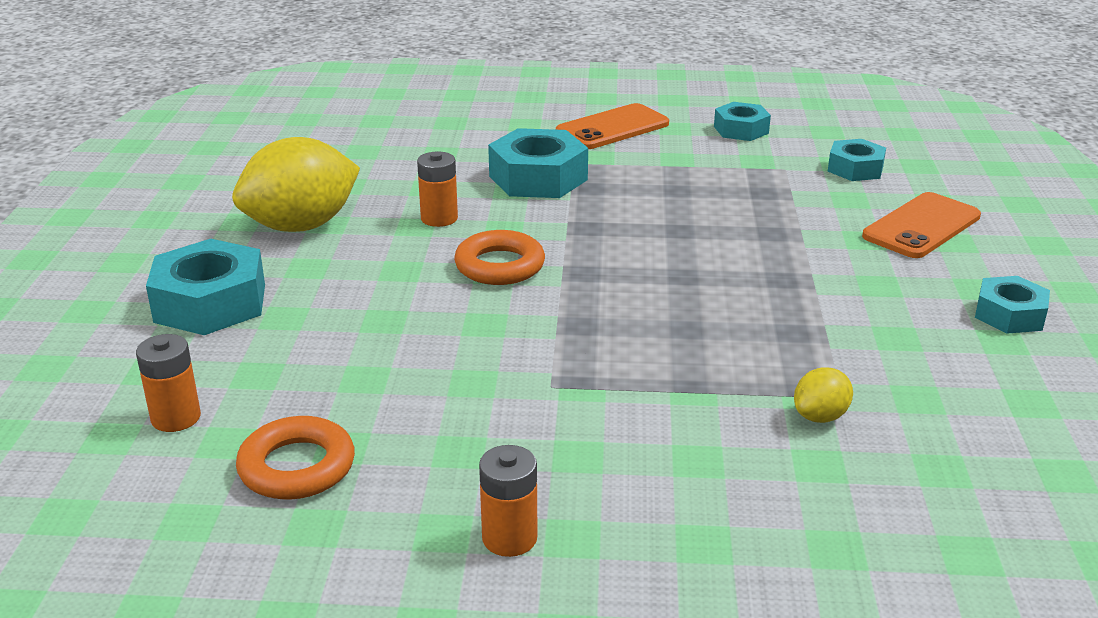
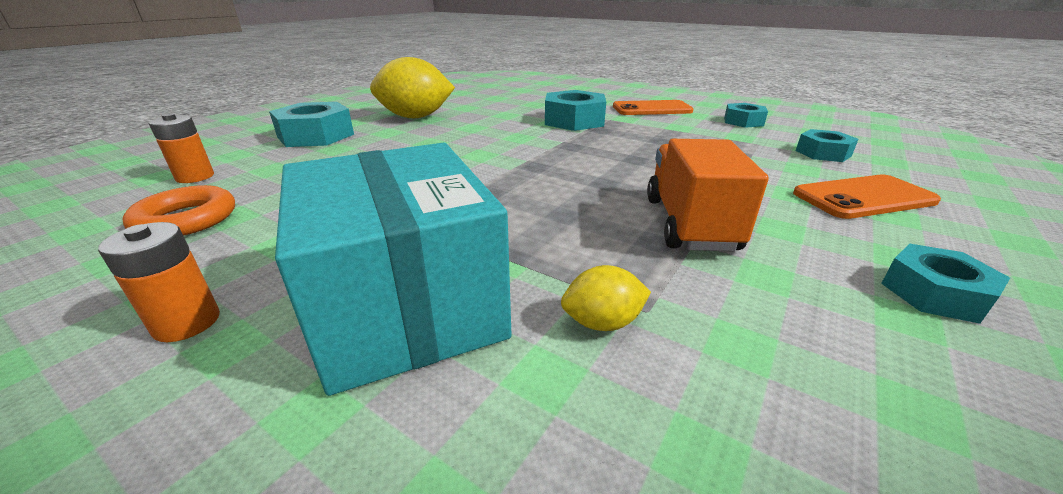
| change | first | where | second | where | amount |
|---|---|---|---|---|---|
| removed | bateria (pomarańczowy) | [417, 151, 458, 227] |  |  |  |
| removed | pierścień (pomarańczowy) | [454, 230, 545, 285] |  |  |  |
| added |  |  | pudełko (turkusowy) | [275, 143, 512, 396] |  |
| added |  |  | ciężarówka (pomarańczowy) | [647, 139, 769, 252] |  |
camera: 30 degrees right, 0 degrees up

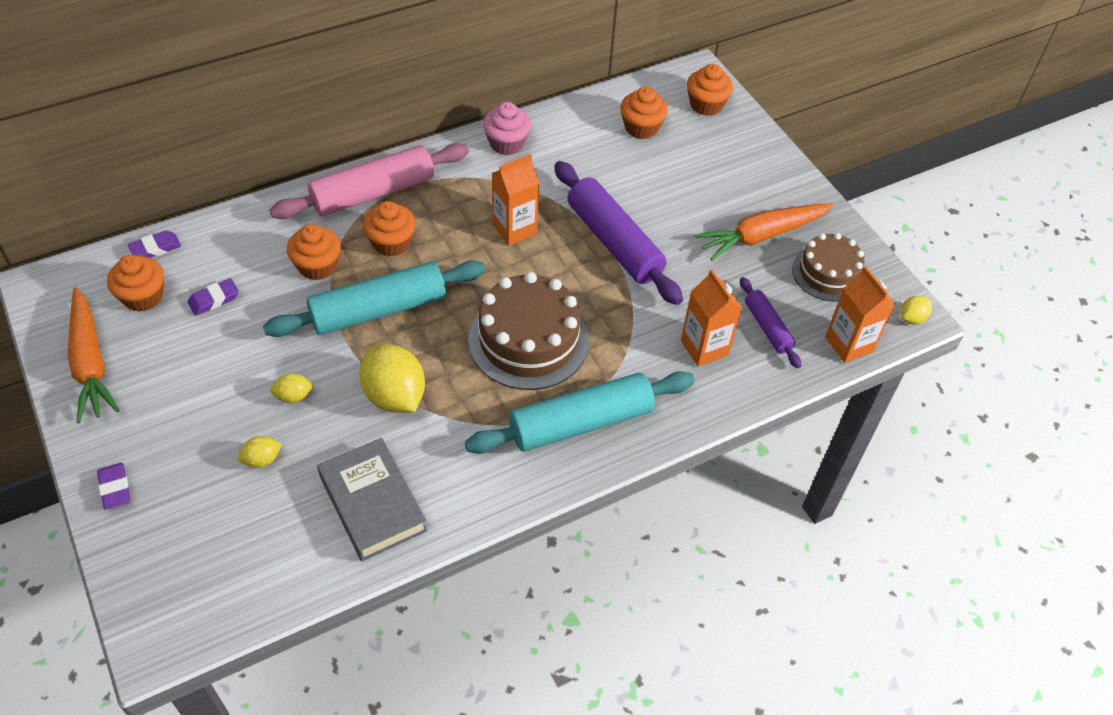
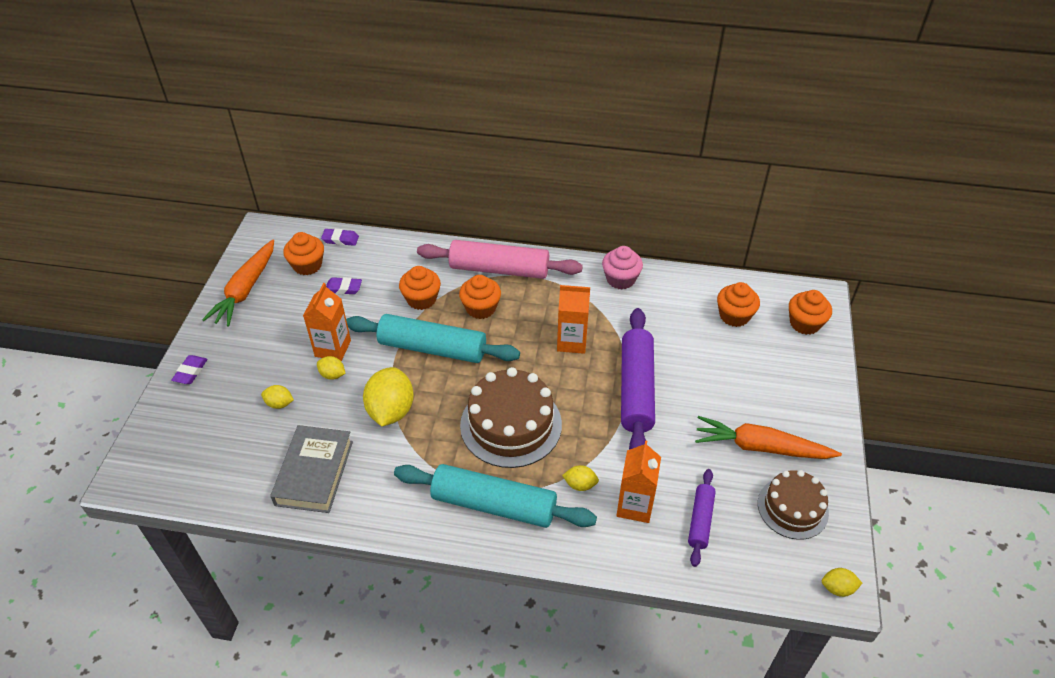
| change | first | where | second | where | amount |
|---|---|---|---|---|---|
| added |  |  | cytryna (żółty) | [562, 465, 599, 491] |  |
| moved | karton mleka (pomarańczowy) | [825, 266, 895, 363] |  | [303, 283, 351, 361] |  |
camera: 40 degrees right, 5 degrees down

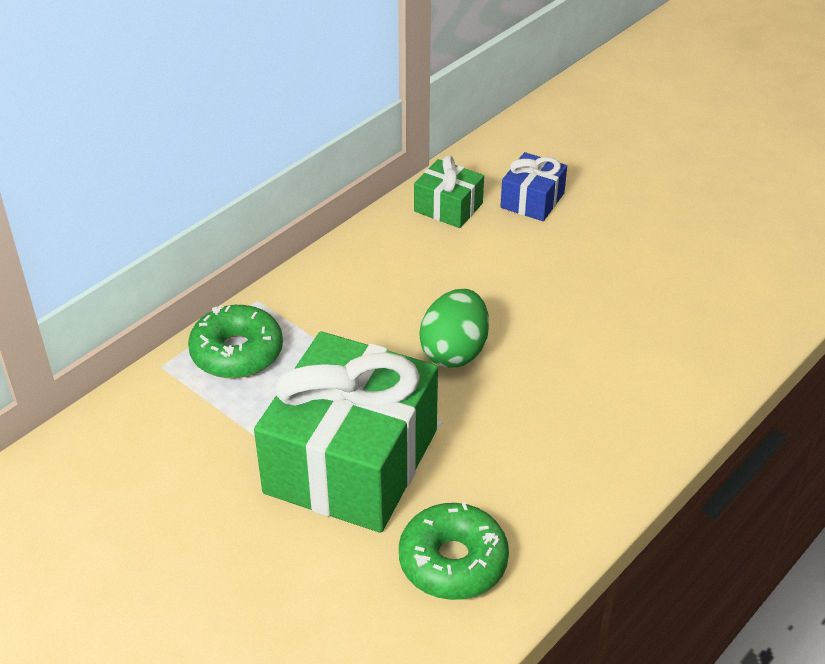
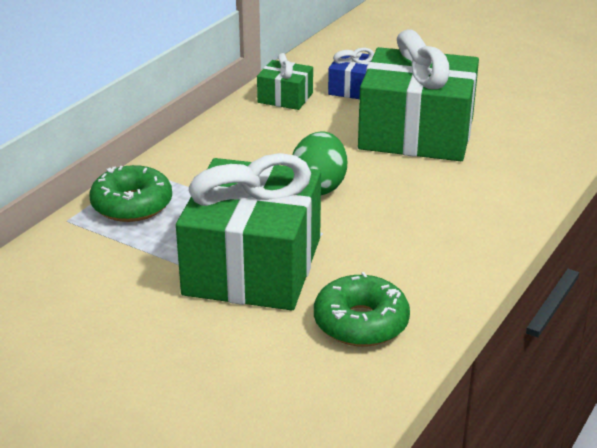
| change | first | where | second | where | amount |
|---|---|---|---|---|---|
| added |  |  | prezent (zielony) | [358, 29, 479, 161] |  |
camera: 10 degrees left, 10 degrees down

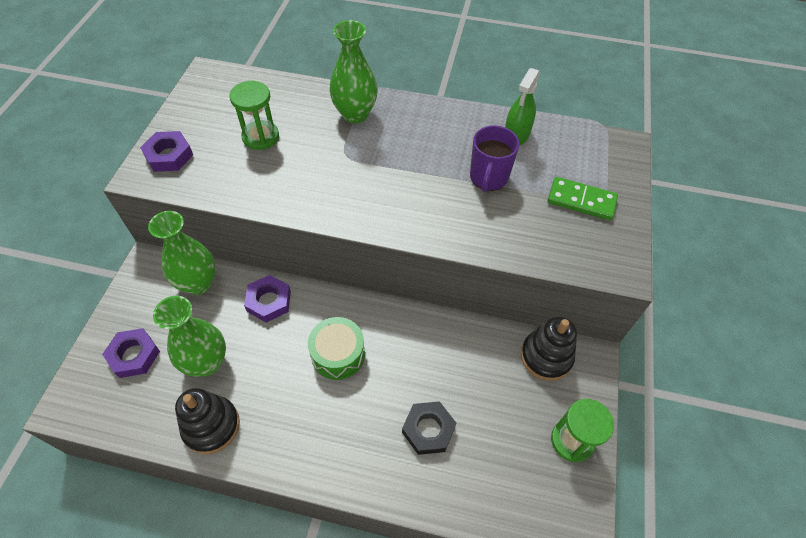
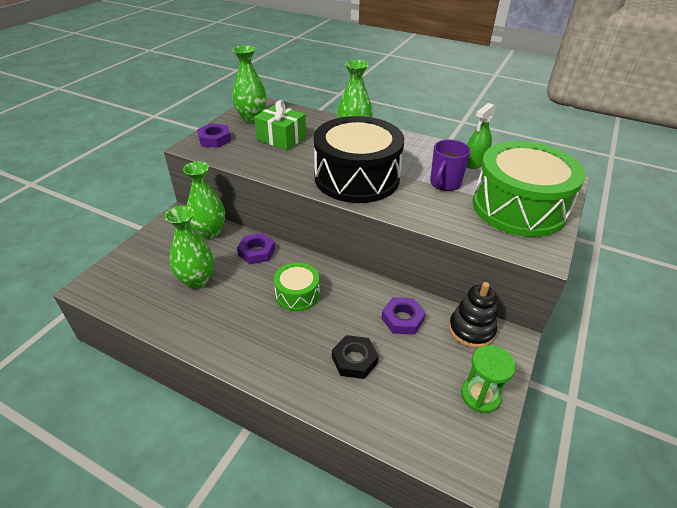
| change | first | where | second | where | amount |
|---|---|---|---|---|---|
| removed | zabawka nakładanka (czarny) | [175, 388, 240, 454] |  |  |  |
| added |  |  | wazon (zielony) | [232, 45, 267, 123] |  |
| added |  |  | bęben (czarny) | [314, 116, 404, 203] |  |
| moved | nakrętka (fioletowy) | [102, 328, 160, 378] |  | [381, 297, 426, 335] |  |
| replaced | klepsydra (zielony) | [229, 81, 279, 150] | prezent (zielony) | [254, 100, 306, 150] |  |
| replaced | kostka domina (zielony) | [548, 177, 618, 220] | bęben (zielony) | [473, 141, 586, 237] |  |
camera: 15 degrees right, 15 degrees down

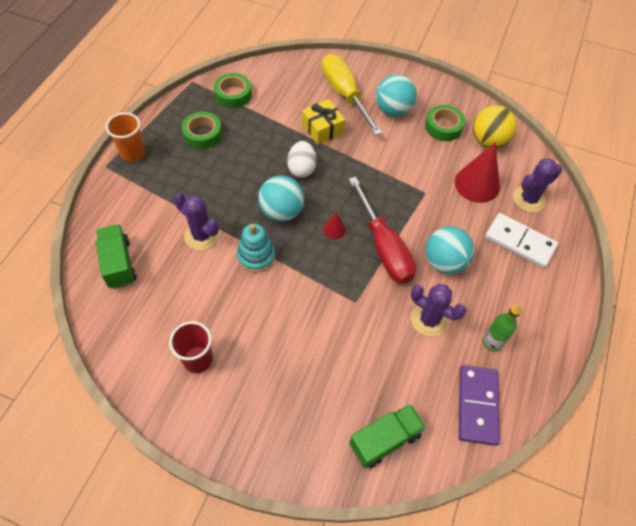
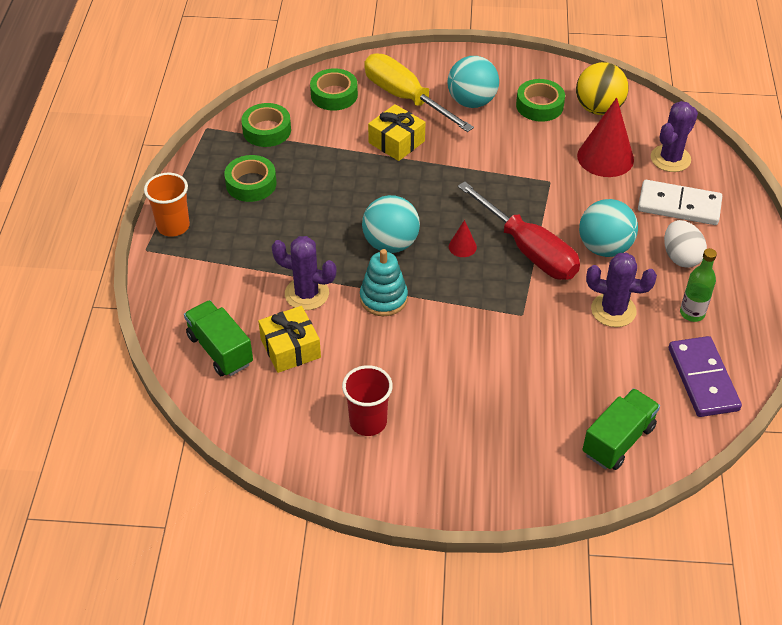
| change | first | where | second | where | amount |
|---|---|---|---|---|---|
| added |  |  | prezent (żółty) | [258, 306, 321, 373] |  |
| added |  |  | taśma klejąca (zielony) | [310, 68, 358, 111] |  |
| moved | jajko (biały) | [287, 141, 317, 178] |  | [664, 220, 707, 268] |  |
camera: 15 degrees left, 10 degrees down

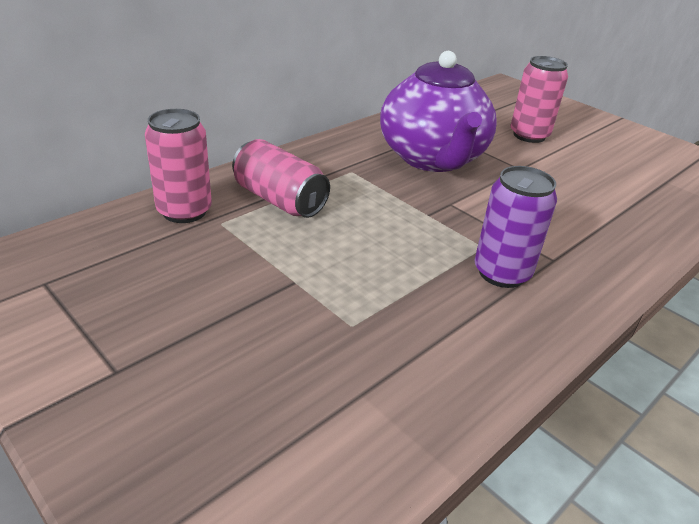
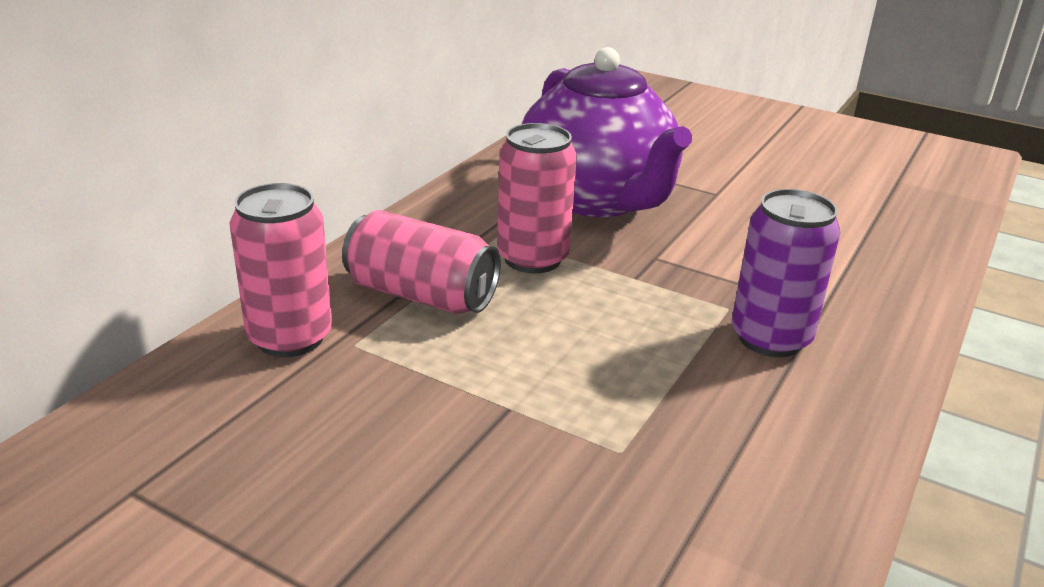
| change | first | where | second | where | amount |
|---|---|---|---|---|---|
| moved | puszka (różowy) | [510, 56, 568, 143] |  | [497, 123, 577, 273] |  |
camera: 15 degrees left, 5 degrees down

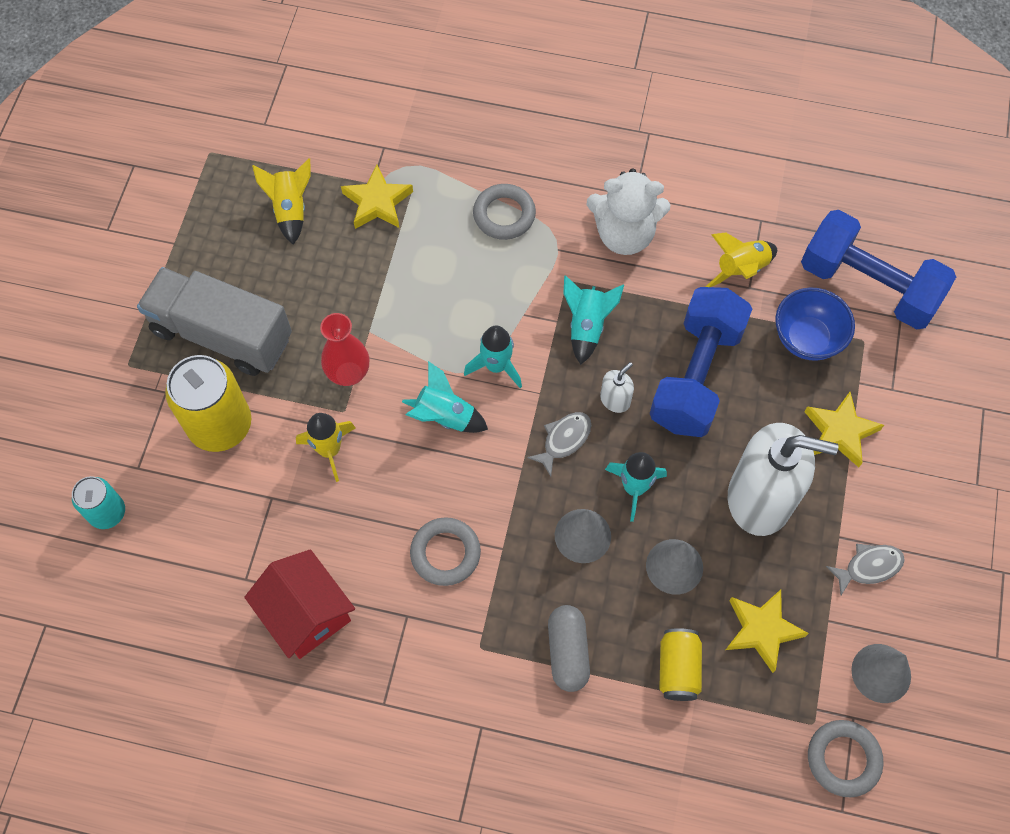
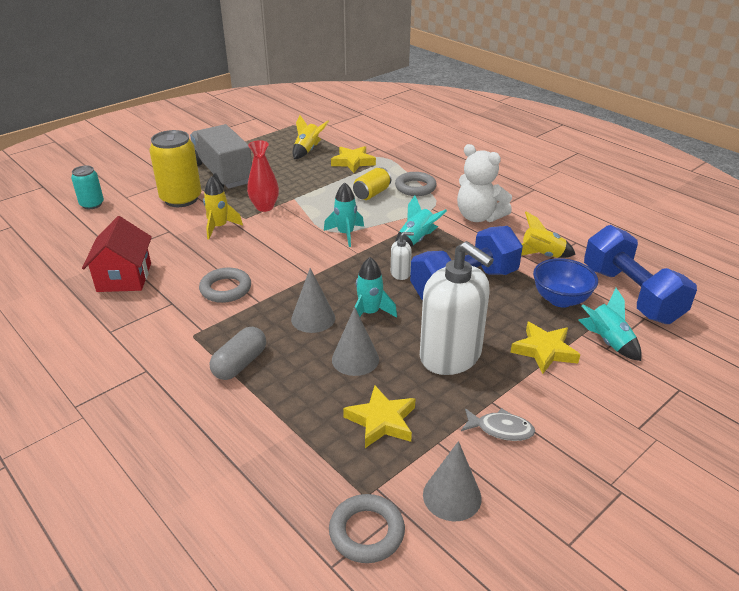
| change | first | where | second | where | amount |
|---|---|---|---|---|---|
| removed | ryba (szary) | [527, 412, 591, 476] |  |  |  |
| moved | rakieta (turkusowy) | [402, 361, 488, 433] |  | [578, 288, 641, 361] |  |
| moved | puszka (żółty) | [659, 628, 702, 701] |  | [353, 167, 391, 200] |  |
camera: 35 degrees right, 30 degrees down

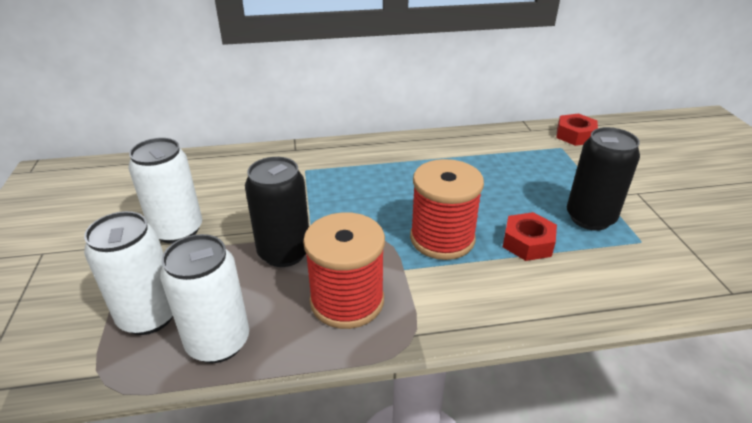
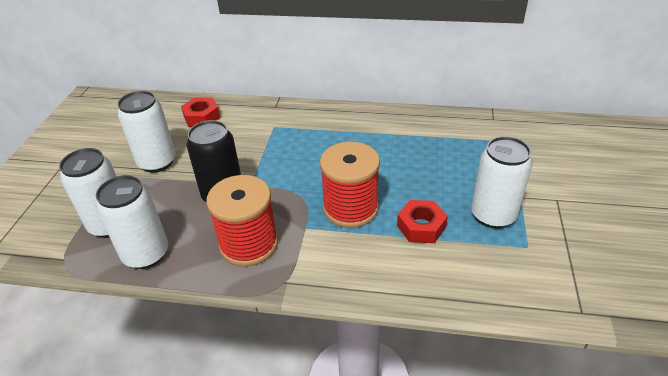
| change | first | where | second | where | amount |
|---|---|---|---|---|---|
| moved | nakrętka (czerwony) | [556, 113, 598, 146] |  | [181, 97, 220, 127] |  |
| recoloured | puszka (czarny) | [567, 127, 640, 231] | puszka (biały) | [471, 136, 532, 229] |  |
camera: 20 degrees right, 5 degrees up

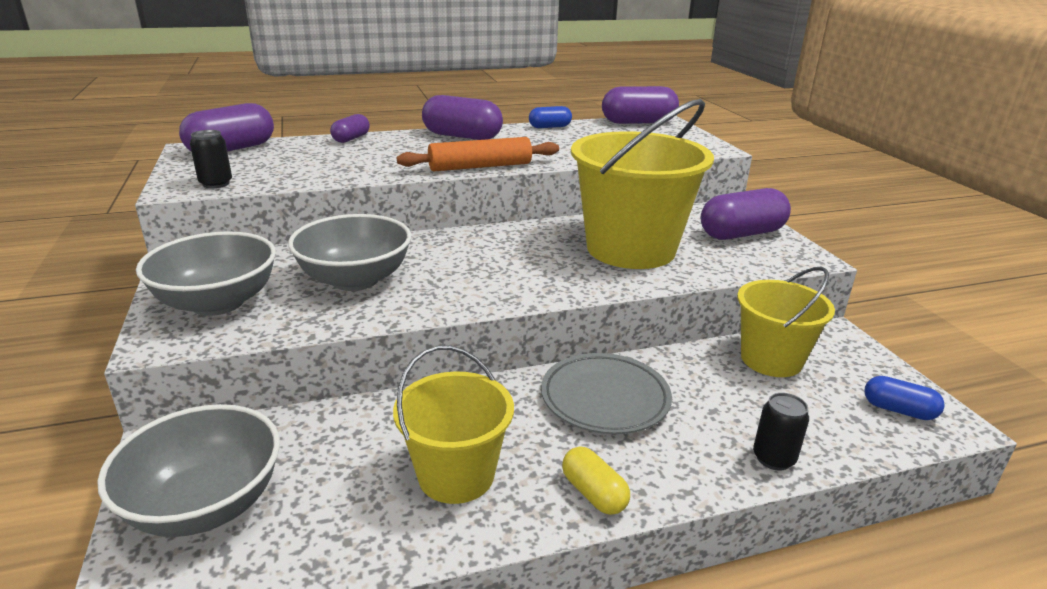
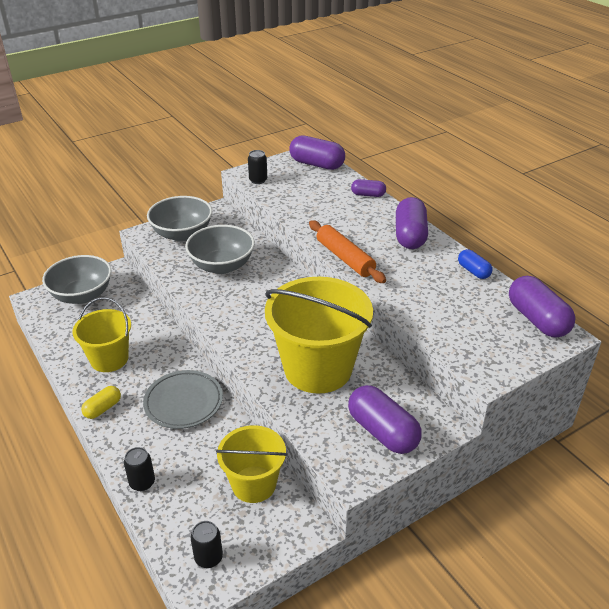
| change | first | where | second | where | amount |
|---|---|---|---|---|---|
| replaced | kapsułka (niebieski) | [864, 376, 945, 420] | puszka (czarny) | [191, 521, 223, 568] |  |
camera: 75 degrees right, 10 degrees up

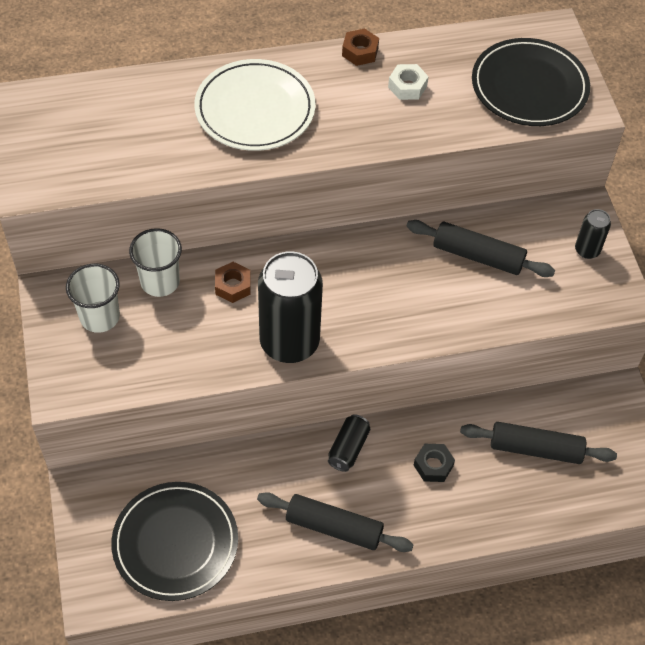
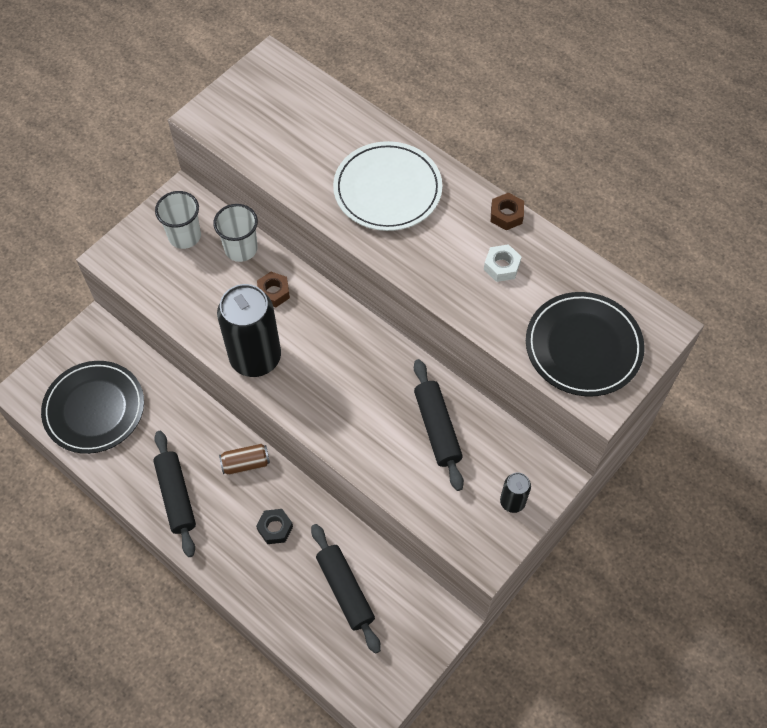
| change | first | where | second | where | amount |
|---|---|---|---|---|---|
| recoloured | puszka (czarny) | [328, 414, 370, 472] | puszka (brązowy) | [219, 444, 270, 475] |  |
camera: 55 degrees right, 5 degrees up

